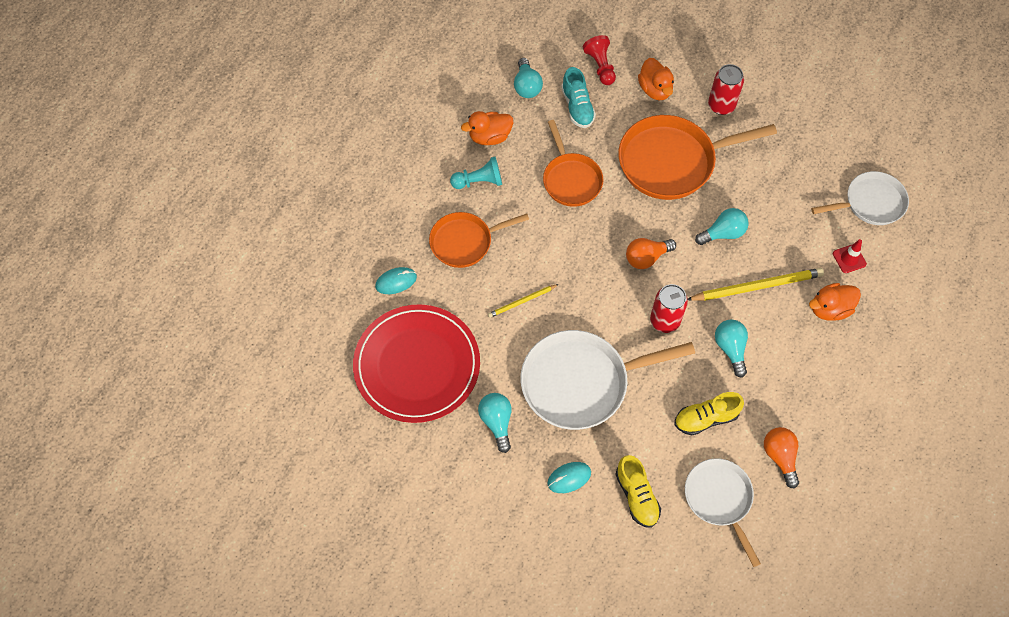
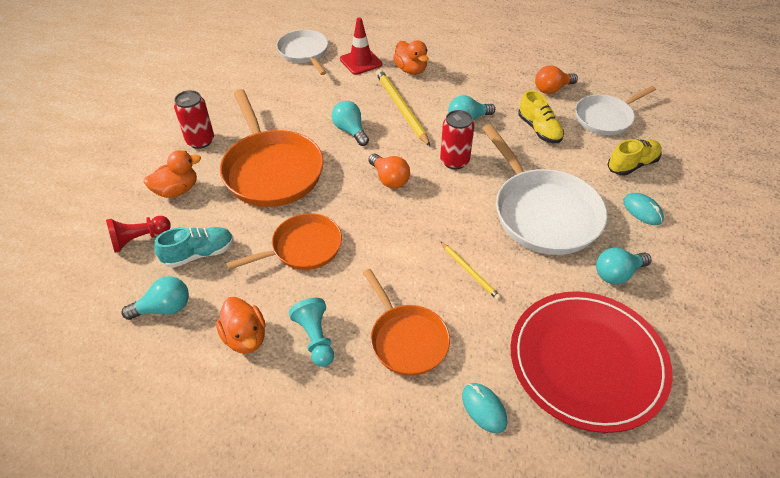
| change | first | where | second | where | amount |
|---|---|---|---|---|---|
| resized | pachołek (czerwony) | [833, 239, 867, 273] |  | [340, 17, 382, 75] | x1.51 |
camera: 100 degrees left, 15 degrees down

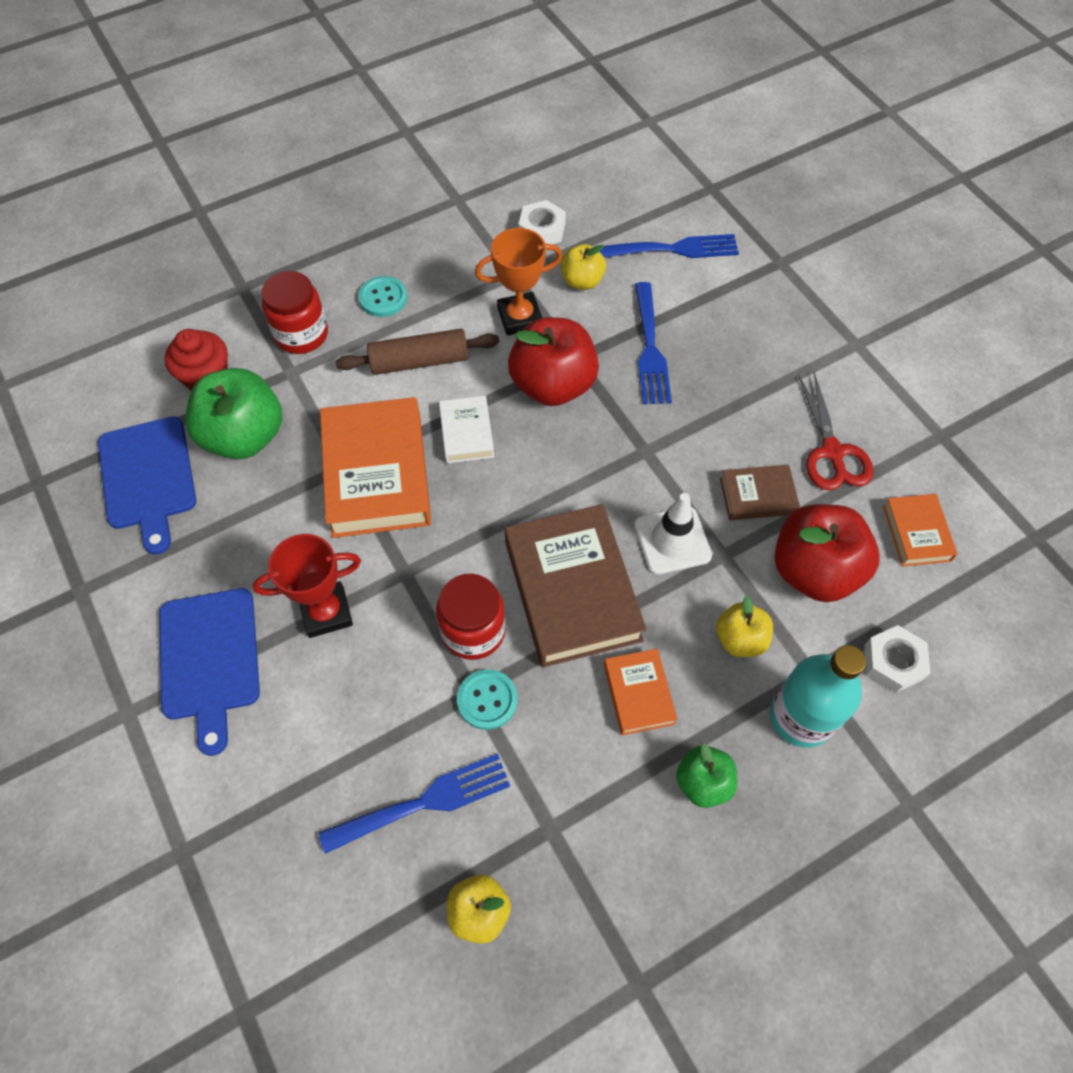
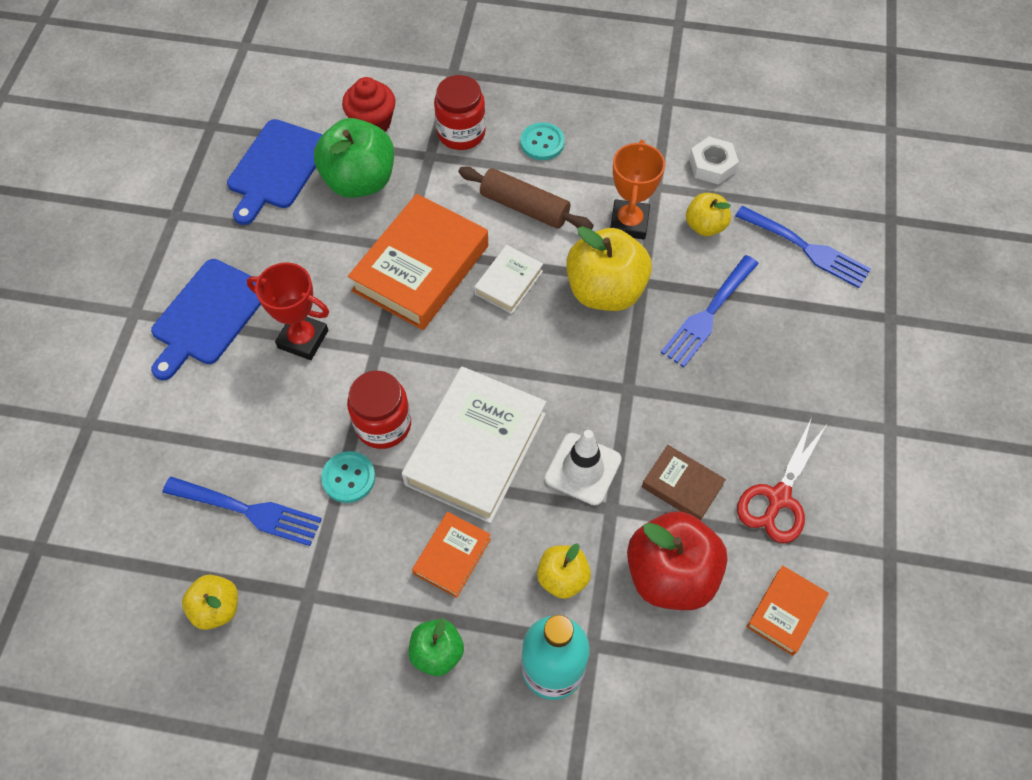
| change | first | where | second | where | amount |
|---|---|---|---|---|---|
| removed | nakrętka (biały) | [864, 625, 930, 693] |  |  |  |
| recoloured | książka (brązowy) | [505, 504, 647, 668] | książka (biały) | [402, 367, 546, 523] |  |
| recoloured | jabłko (czerwony) | [508, 317, 599, 406] | jabłko (żółty) | [566, 226, 652, 311] |  |
| turned | puchar (pomarańczowy) | [475, 228, 562, 336] |  | [610, 140, 665, 240] | 75 degrees clockwise |
camera: 40 degrees right, 0 degrees up

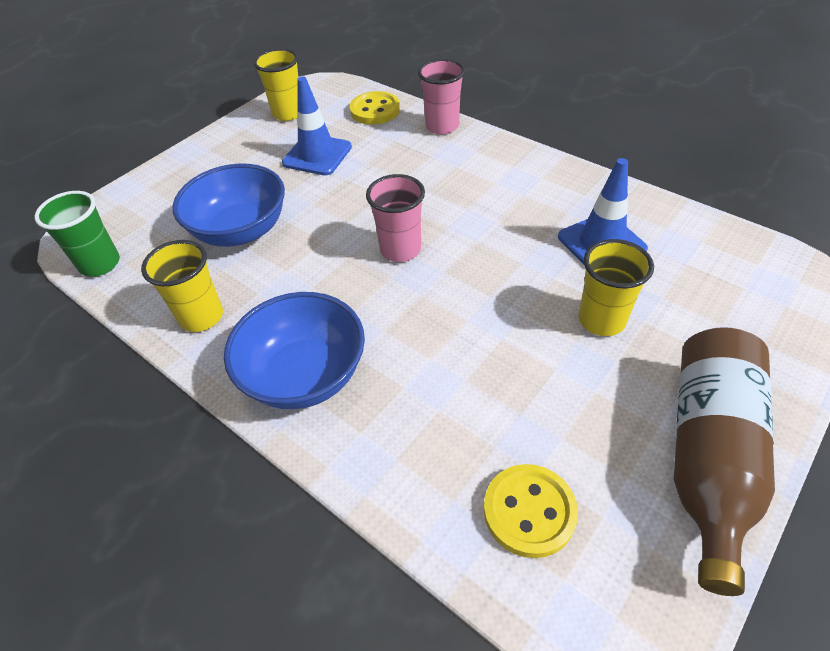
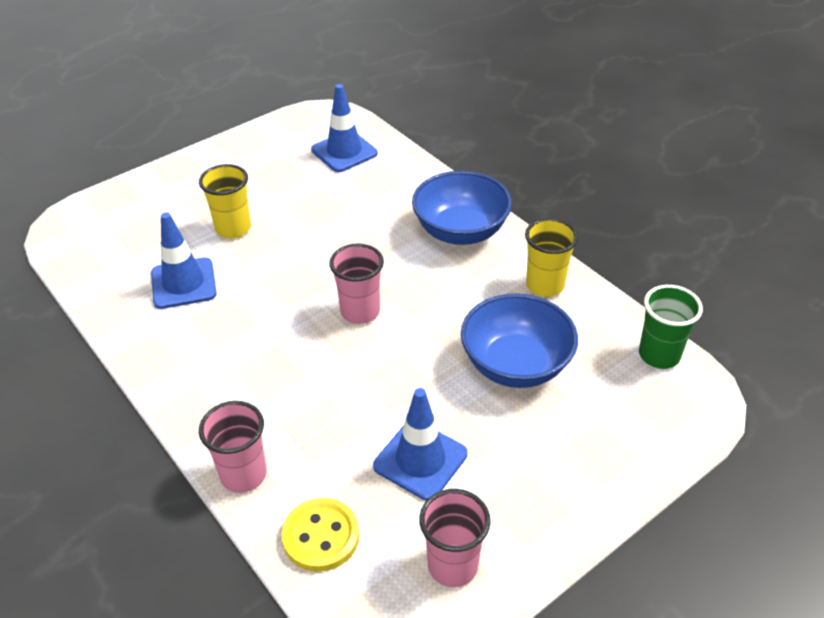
| change | first | where | second | where | amount |
|---|---|---|---|---|---|
| removed | butelka (brązowy) | [674, 327, 775, 596] |  |  |  |
| replaced | guzik (żółty) | [484, 464, 578, 558] | pachołek (niebieski) | [311, 84, 378, 172] |  |
| recoloured | szklanka (żółty) | [253, 49, 298, 121] | szklanka (różowy) | [419, 489, 490, 587] |  |
camera: 170 degrees left, 5 degrees down

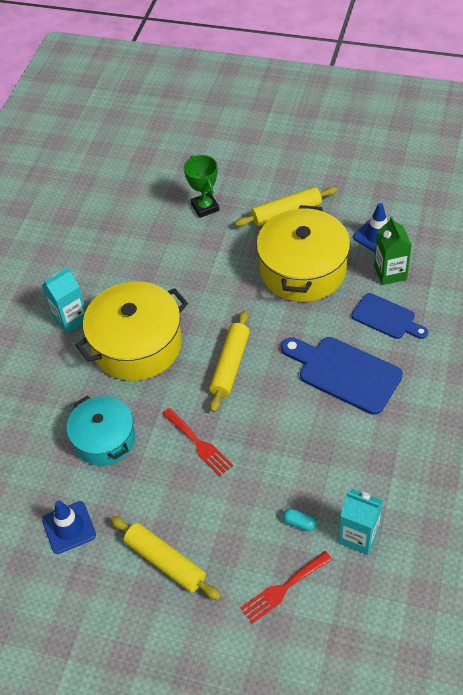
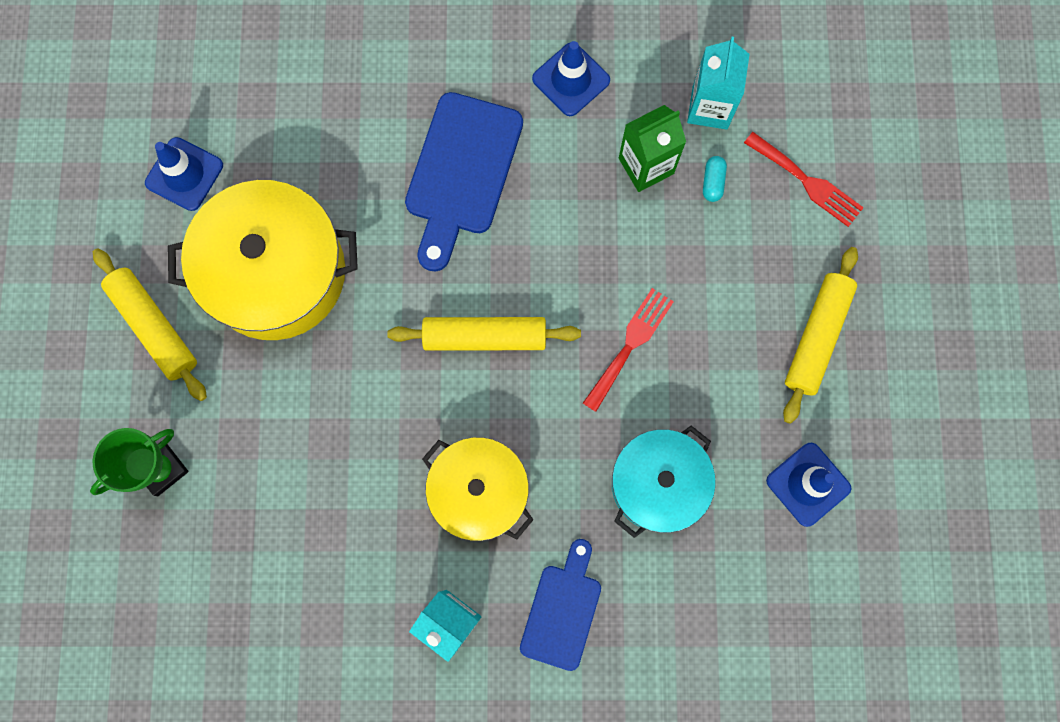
| change | first | where | second | where | amount |
|---|---|---|---|---|---|
| added |  |  | pachołek (niebieski) | [532, 41, 610, 116] |  |
| moved | deska do krojenia (niebieski) | [352, 293, 428, 339] |  | [520, 539, 601, 671] |  |
| moved | karton mleka (zielony) | [374, 216, 412, 285] |  | [619, 105, 686, 192] |  |
| resized | garnek (żółty) | [75, 281, 188, 381] |  | [422, 437, 533, 541] | x0.65 |
camera: 110 degrees left, 25 degrees up

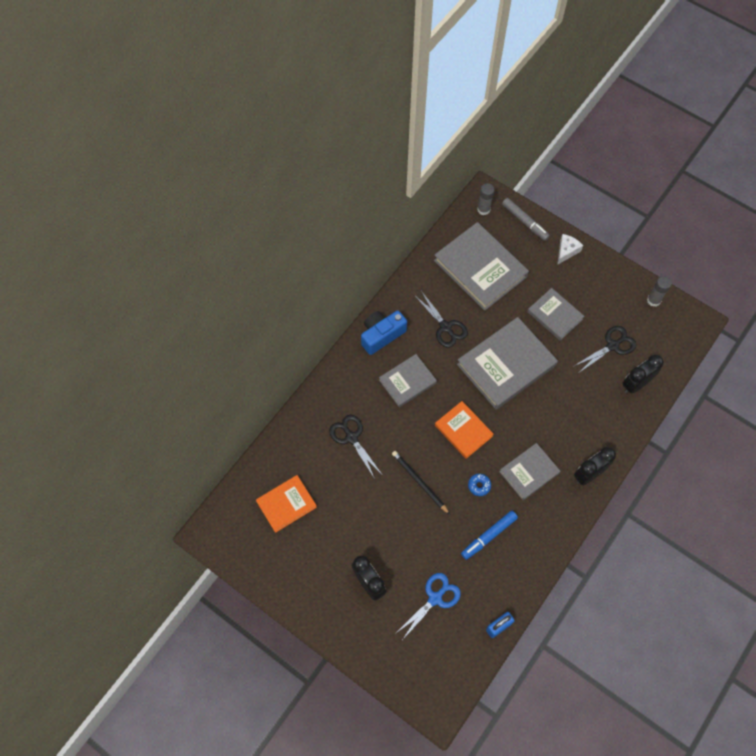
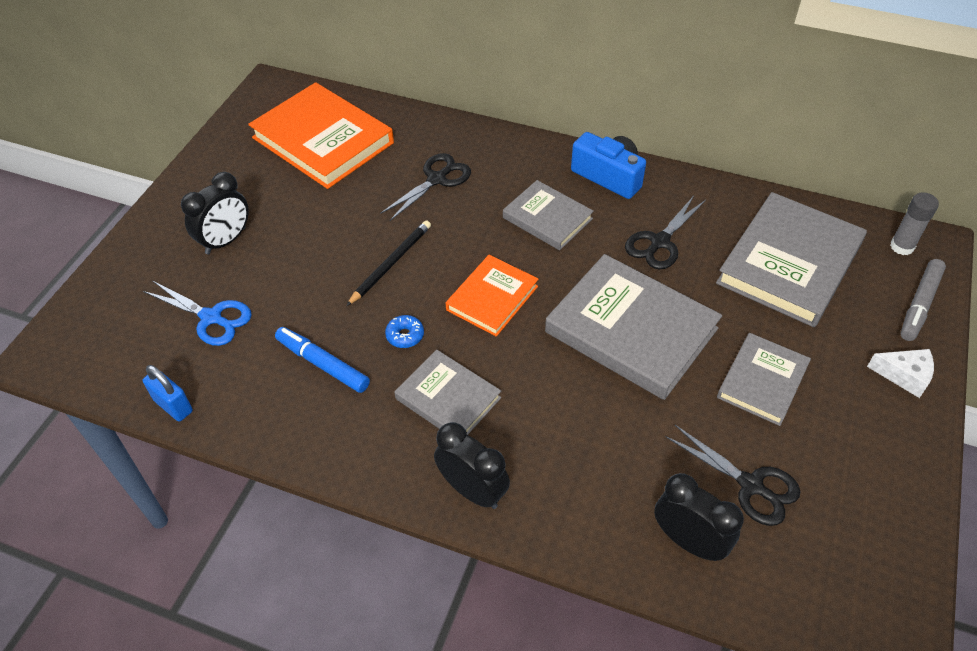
| change | first | where | second | where | amount |
|---|---|---|---|---|---|
| removed | klej w sztyfcie (szary) | [647, 276, 672, 307] |  |  |  |
| resized | książka (pomarańczowy) | [256, 475, 317, 533] |  | [248, 82, 394, 189] | x1.73 |
camera: 75 degrees right, 15 degrees down

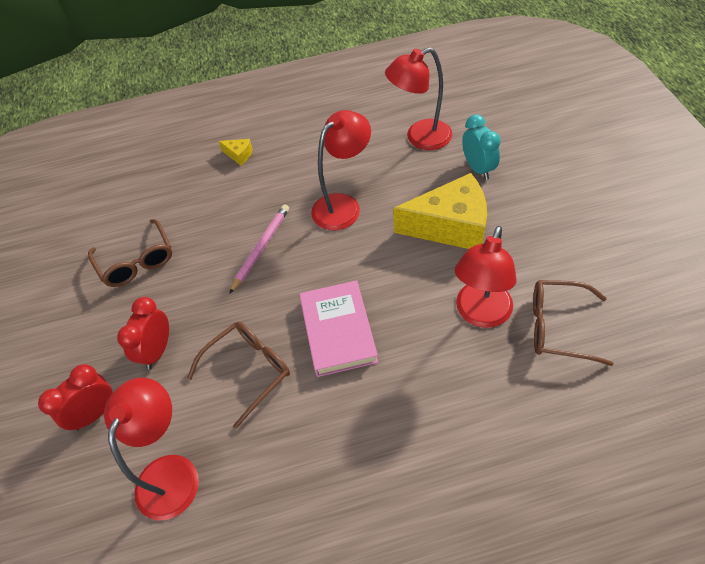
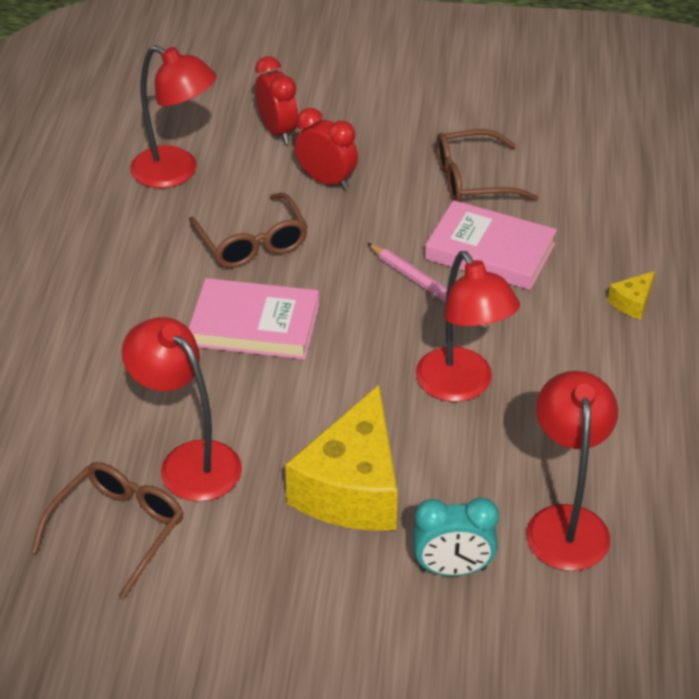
| change | first | where | second | where | amount |
|---|---|---|---|---|---|
| added |  |  | książka (różowy) | [425, 200, 557, 290] |  |
camera: 105 degrees right, 10 degrees down

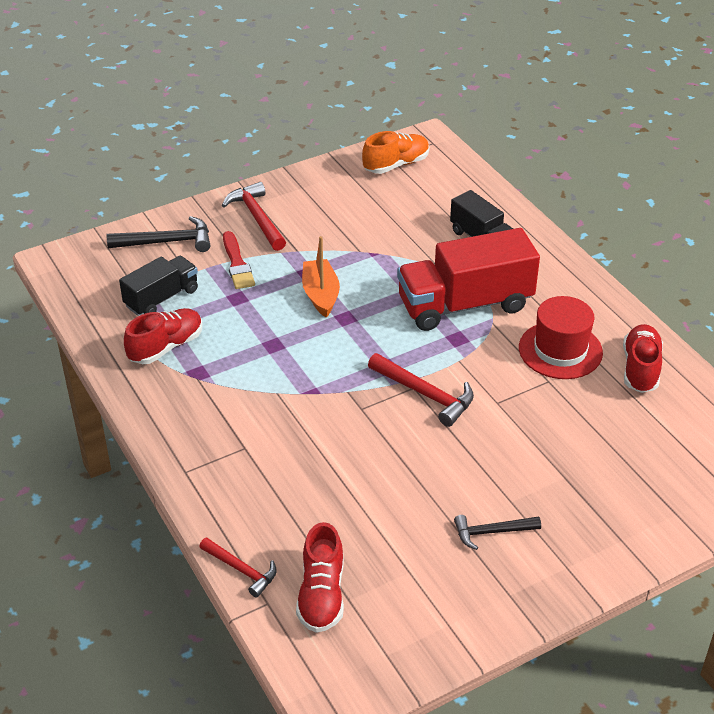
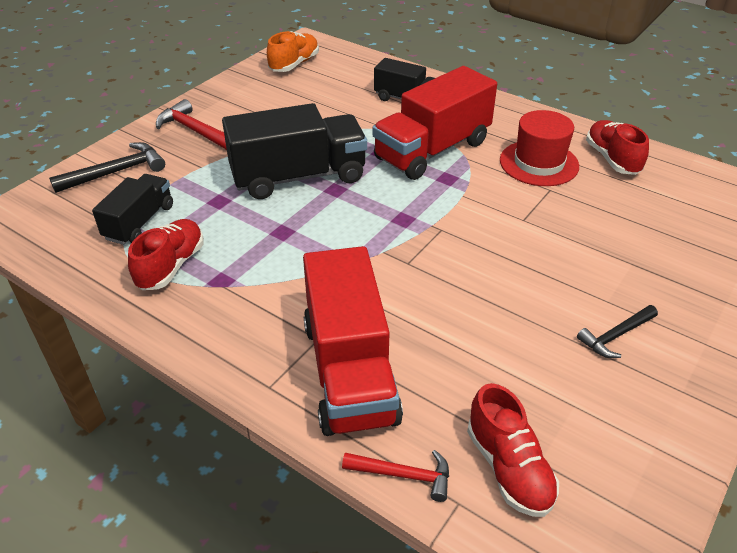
| change | first | where | second | where | amount |
|---|---|---|---|---|---|
| removed | pędzel (czerwony) | [223, 231, 255, 289] |  |  |  |
| removed | młotek (czerwony) | [368, 353, 474, 427] |  |  |  |
| added |  |  | ciężarówka (czerwony) | [303, 246, 403, 436] |  |
| replaced | łódka (pomarańczowy) | [302, 236, 340, 318] | ciężarówka (czarny) | [222, 103, 367, 199] |  |
camera: 25 degrees left, 0 degrees up

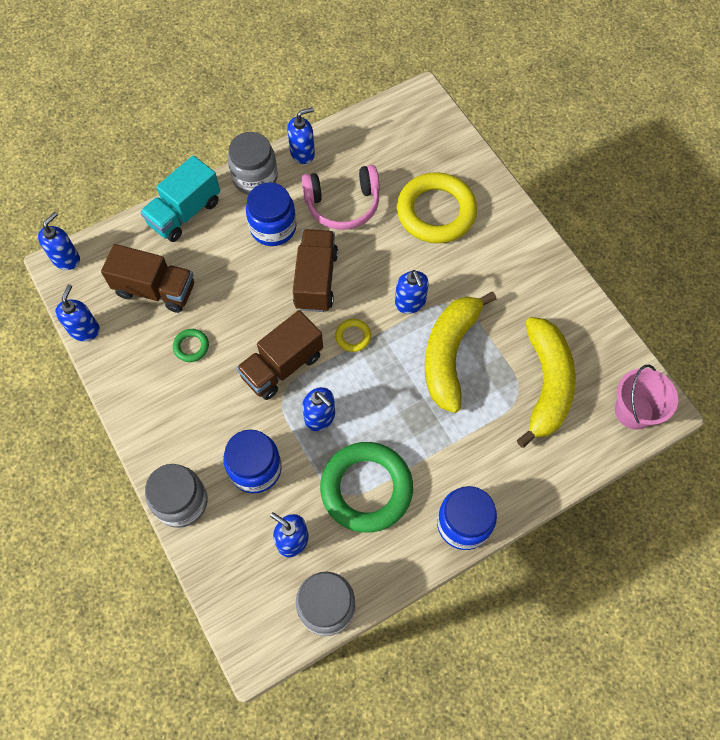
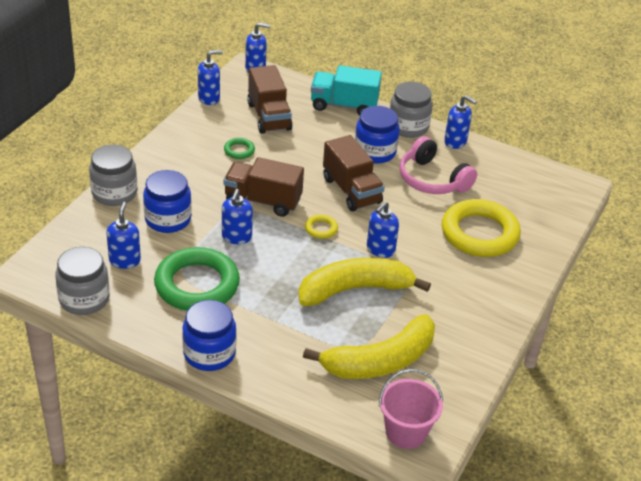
| change | first | where | second | where | amount |
|---|---|---|---|---|---|
| turned | ciężarówka (brązowy) | [293, 229, 338, 312] |  | [323, 135, 385, 212] | 90 degrees clockwise |
camera: 55 degrees right, 25 degrees down

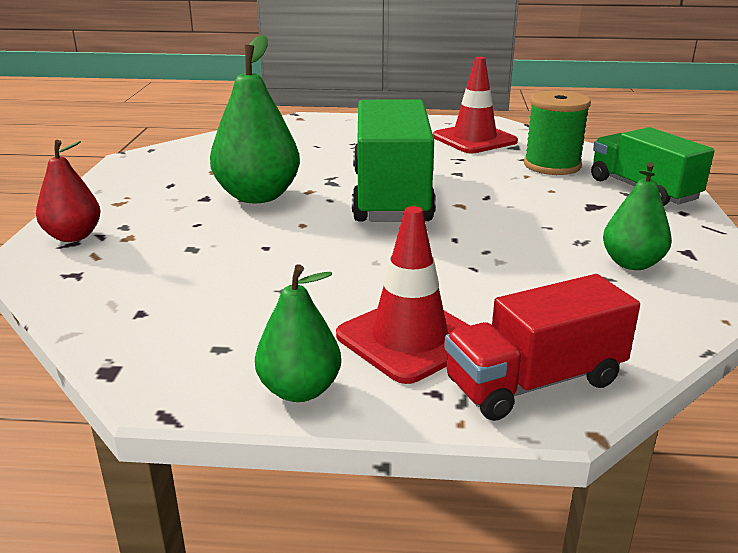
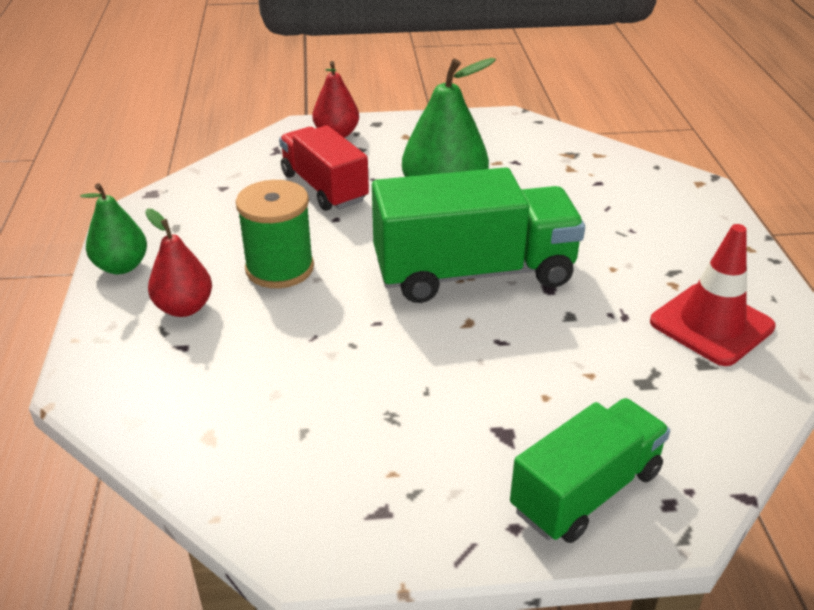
| change | first | where | second | where | amount |
|---|---|---|---|---|---|
| removed | gruszka (zielony) | [603, 162, 672, 270] |  |  |  |
| moved | ciężarówka (czerwony) | [444, 274, 640, 421] |  | [279, 125, 369, 211] |  |
| moved | szpulka (zielony) | [524, 90, 591, 175] |  | [236, 180, 314, 288] |  |
| replaced | pachołek (czerwony) | [336, 206, 470, 384] | gruszka (czerwony) | [145, 209, 212, 317] |  |
camera: 80 degrees right, 10 degrees up

